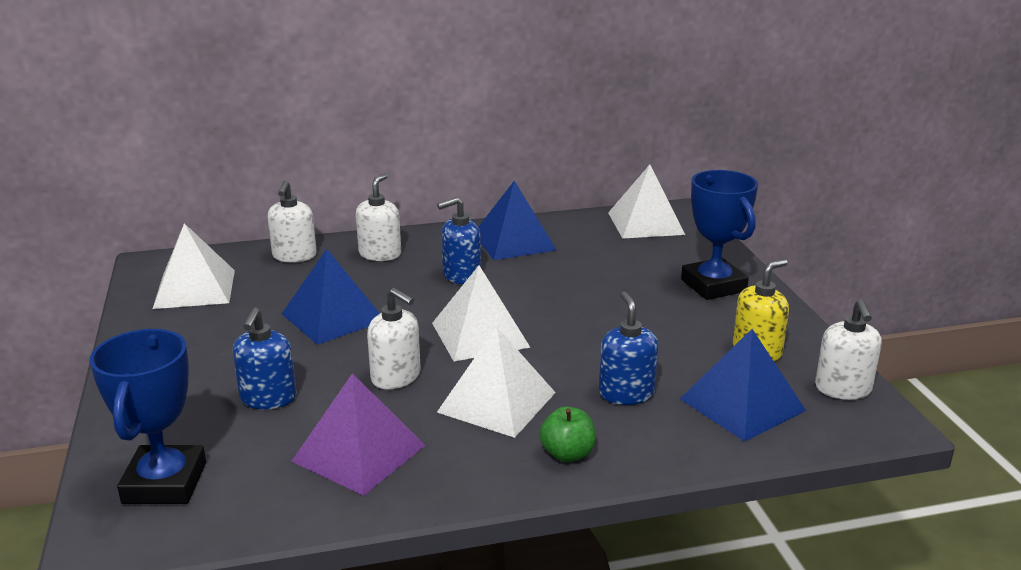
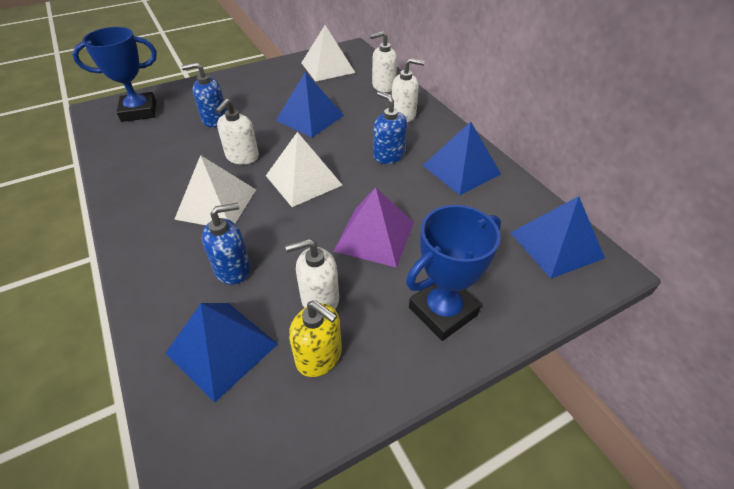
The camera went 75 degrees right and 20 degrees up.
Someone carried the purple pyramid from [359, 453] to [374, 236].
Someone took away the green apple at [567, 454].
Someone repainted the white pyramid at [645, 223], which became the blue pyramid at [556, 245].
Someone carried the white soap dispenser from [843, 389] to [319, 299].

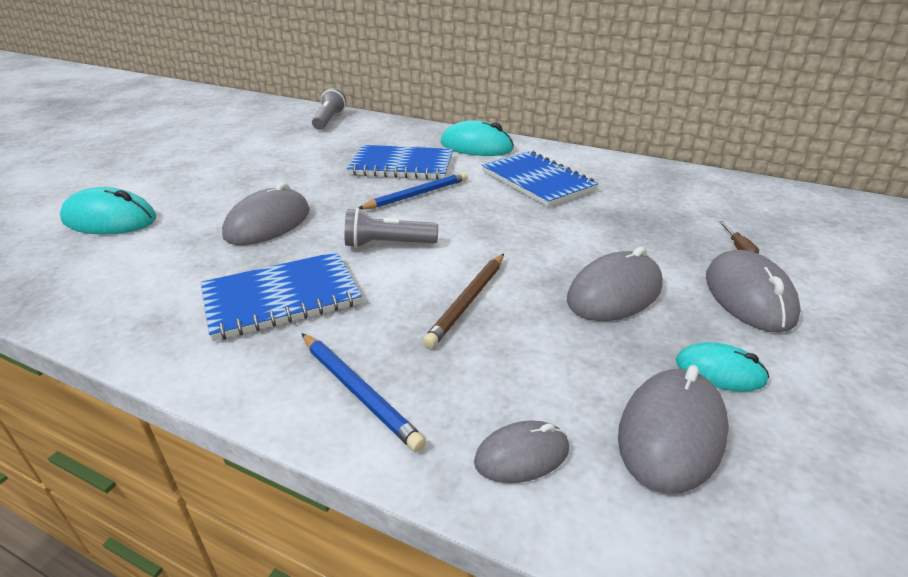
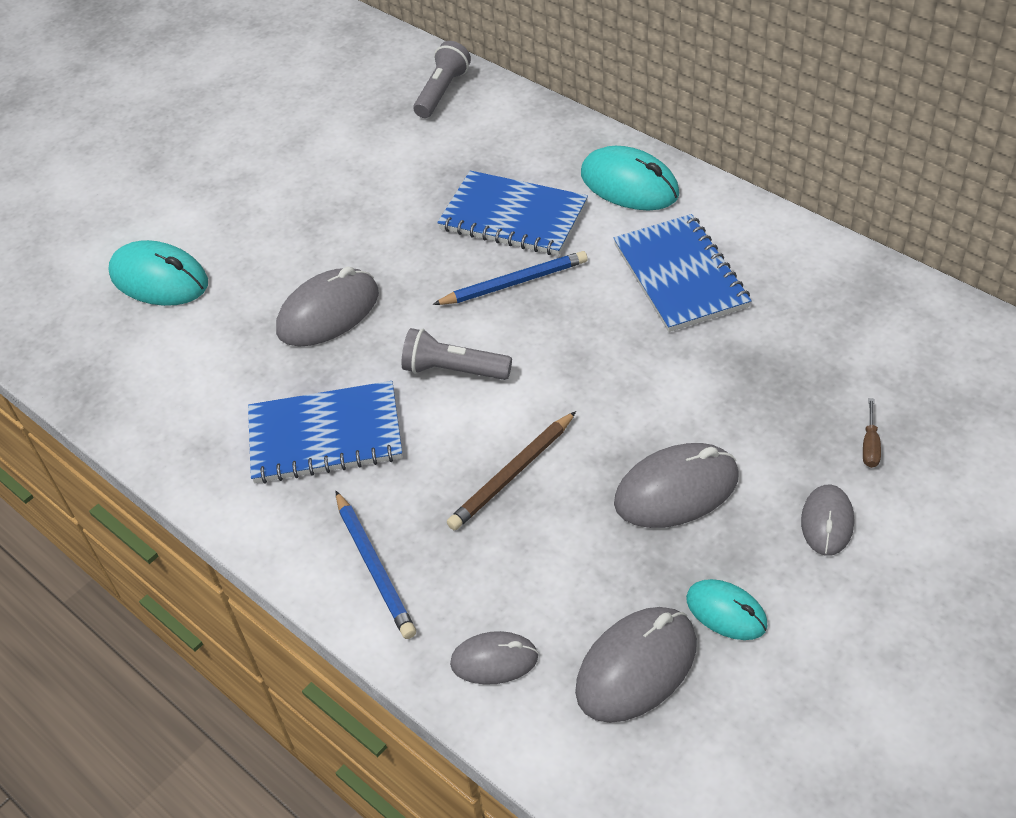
The camera went 20 degrees right and 15 degrees up.
Someone scaled the grey mouse at [749, 296] by 0.61.

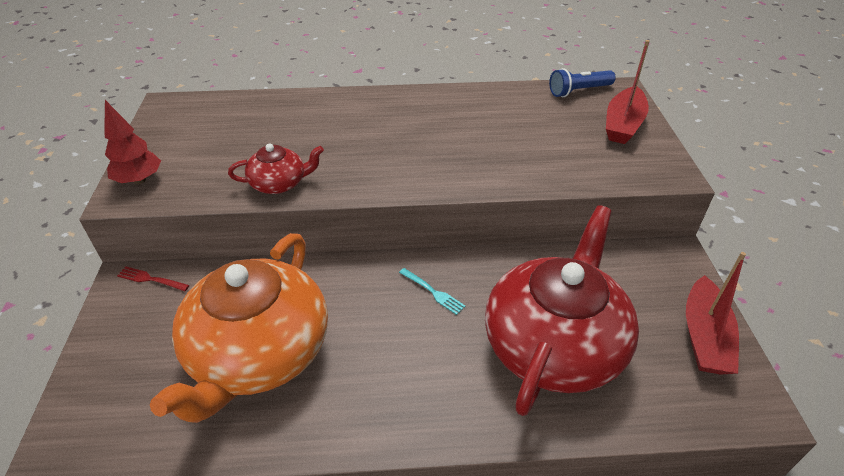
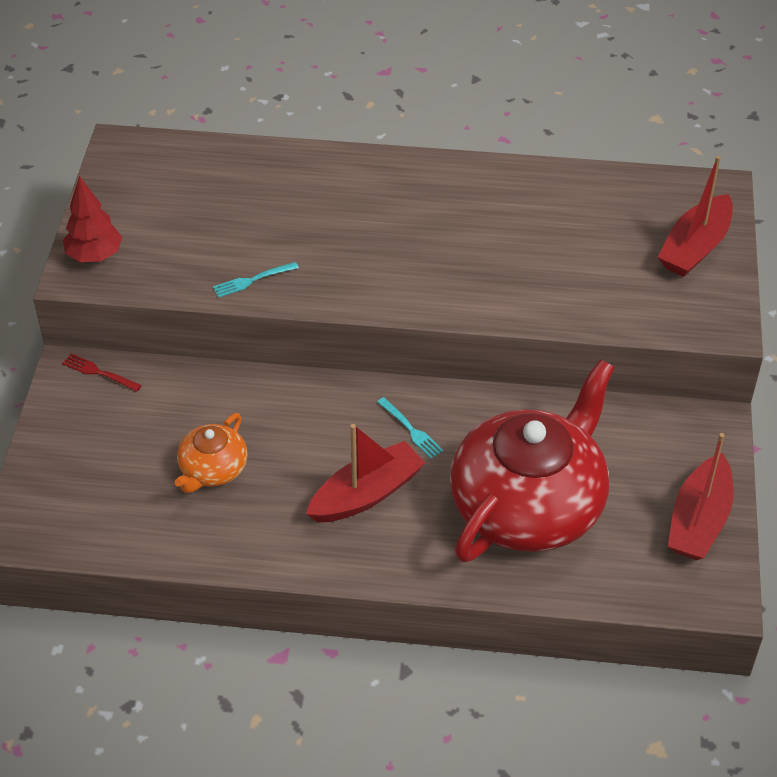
The camera went 10 degrees right and 5 degrees up.
Someone scaled the orange teapot at [258, 353] by 0.46.
Someone swapped the red teapot at [279, 183] for the turquoise fork at [253, 280].
Someone took away the blue flashlight at [579, 91].
Someone put down the red boat at [366, 494].

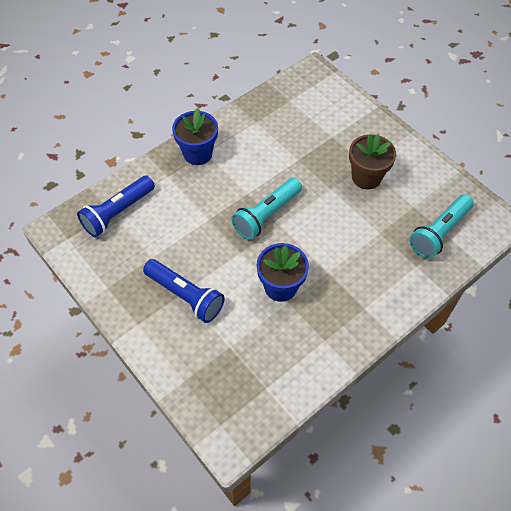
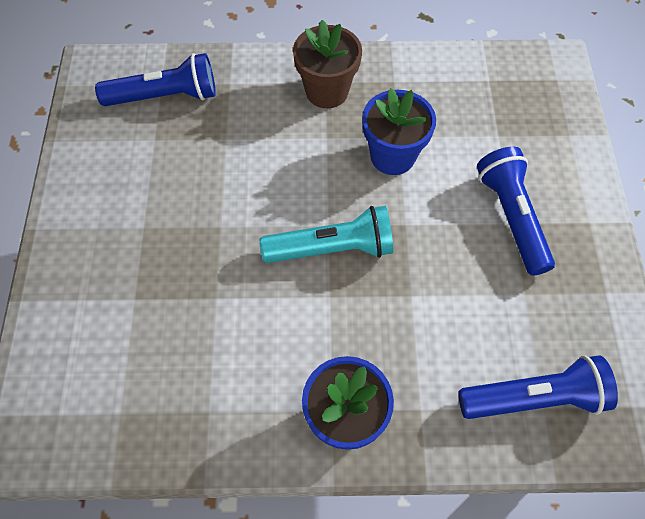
The camera went 140 degrees left and 5 degrees up.
Someone carried the brown flower pot from [366, 177] to [327, 91].
Someone repainted the turquoise flashlight at [439, 232], which became the blue flashlight at [165, 96].

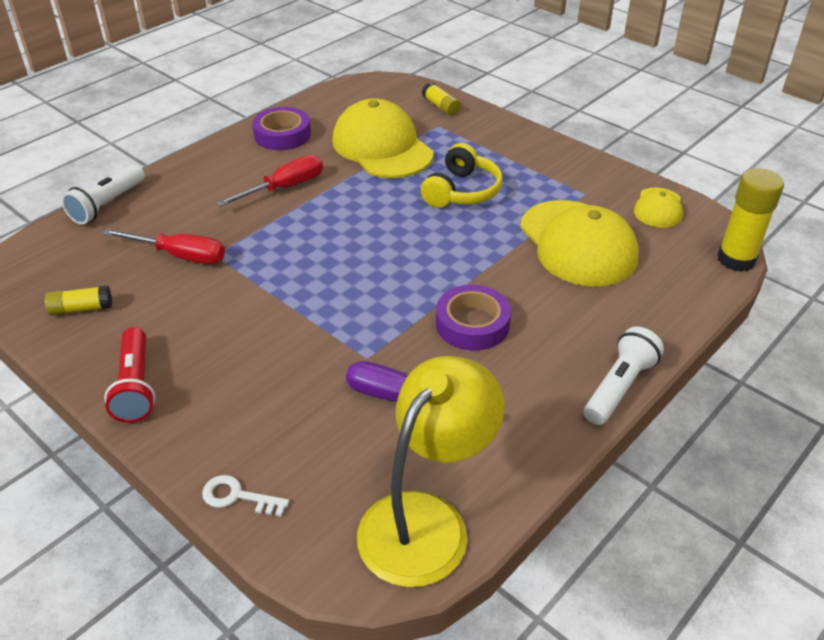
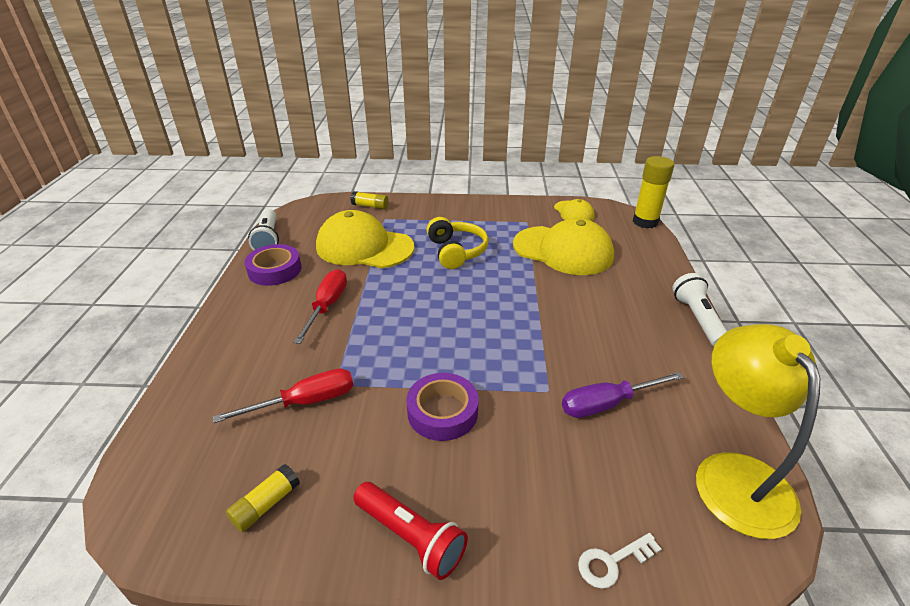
The camera went 40 degrees left and 5 degrees down.
Someone carried the white flashlight from [107, 204] to [268, 239].
Someone carried the purple tape from [472, 324] to [442, 412].

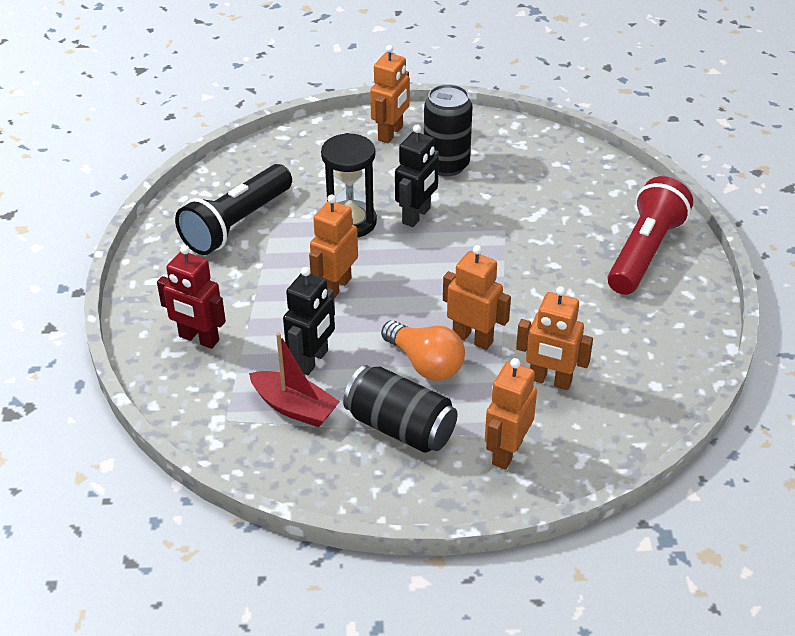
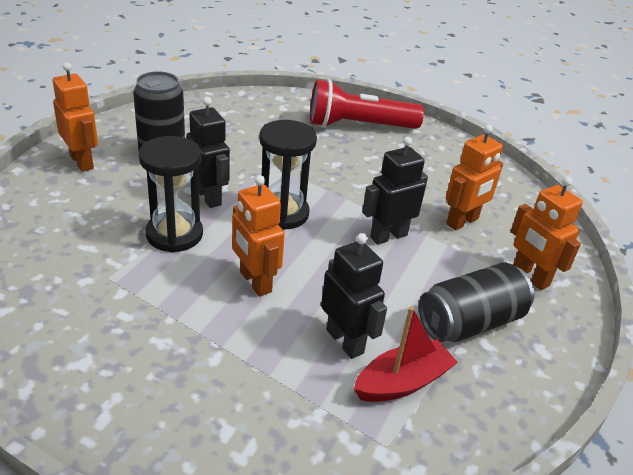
The camera went 65 degrees left and 5 degrees down.
Someone took away the red robot at [198, 339].
Someone took away the black flashlight at [236, 224].
Someone took away the orange light bulb at [425, 364].
Someone repainted the orange robot at [473, 338], which became the black robot at [388, 236].
Someone rotated the red flashlight at [645, 252] by 60 degrees counterclockwise.
Someone put down the black hourglass at [282, 213].

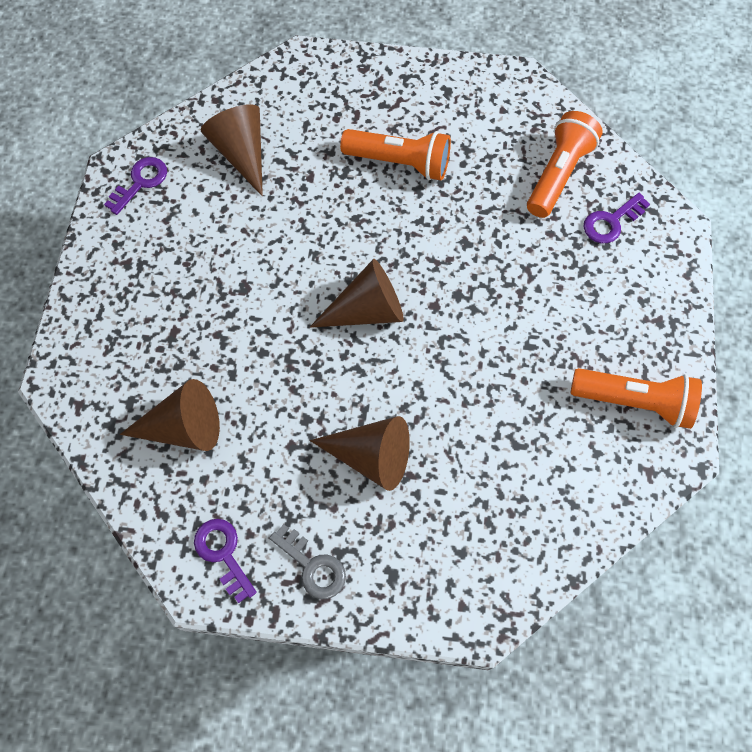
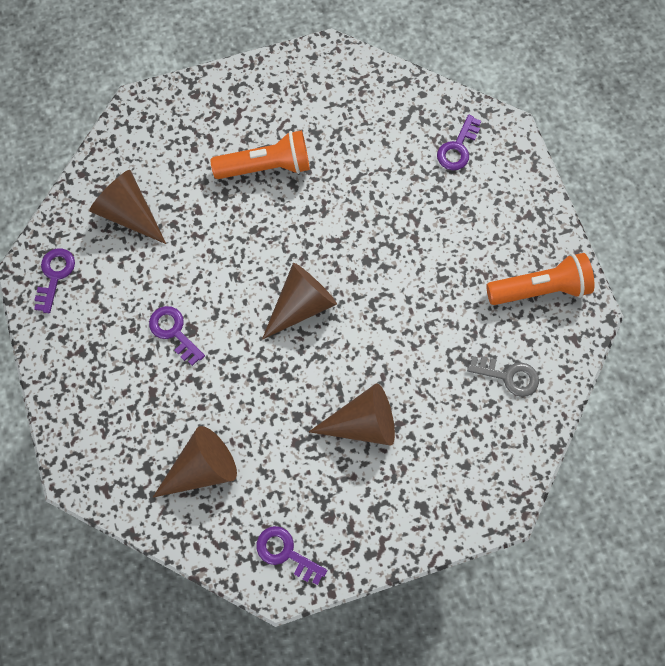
The camera went 25 degrees left and 5 degrees up.
Someone carried the grey key from [312, 566] to [508, 376].
Someone took away the orange flashlight at [558, 174].
Someone put down the purple key at [174, 332].

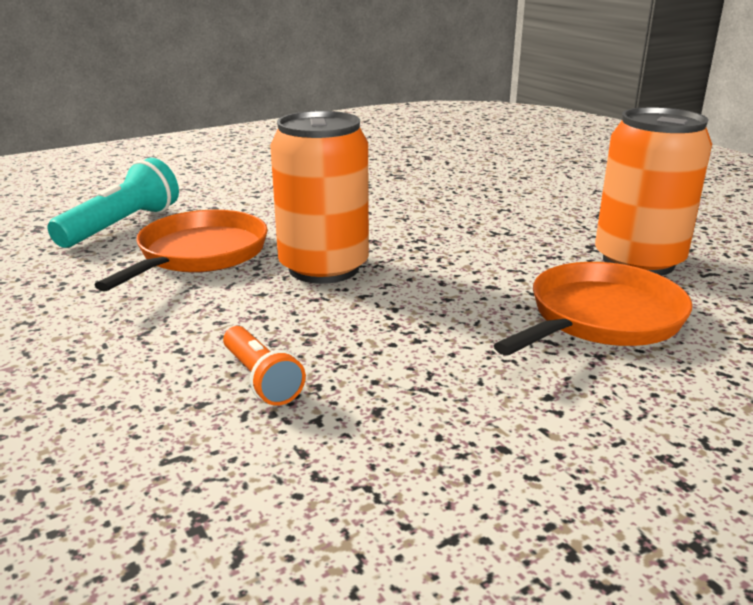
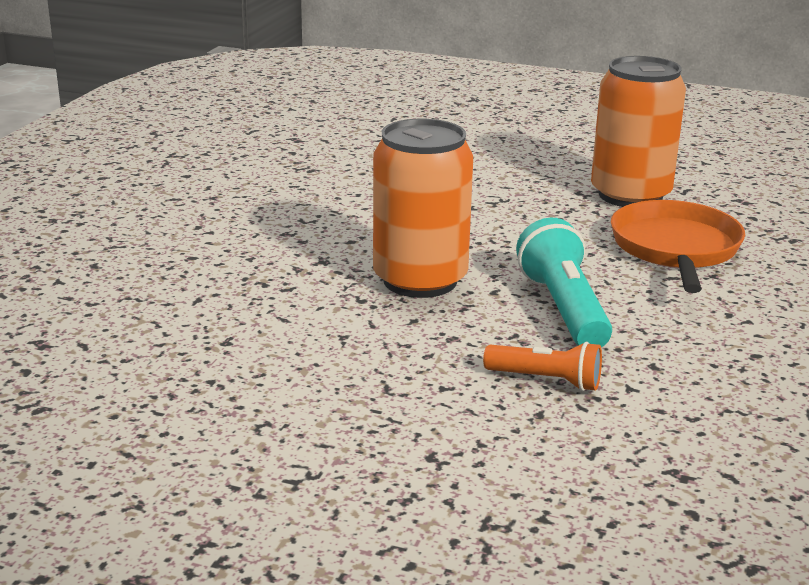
The camera went 40 degrees left and 0 degrees up.
Someone carried the turquoise flashlight from [122, 225] to [563, 309].
Someone took away the orange pan at [199, 254].

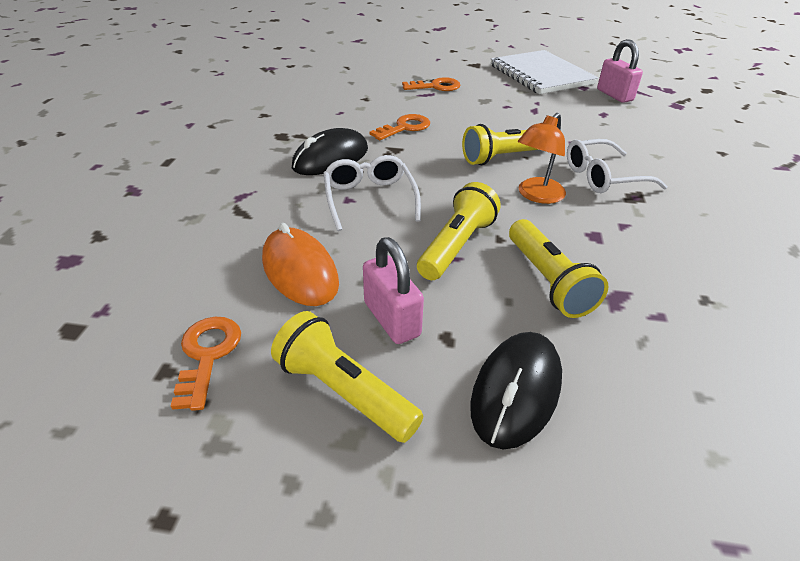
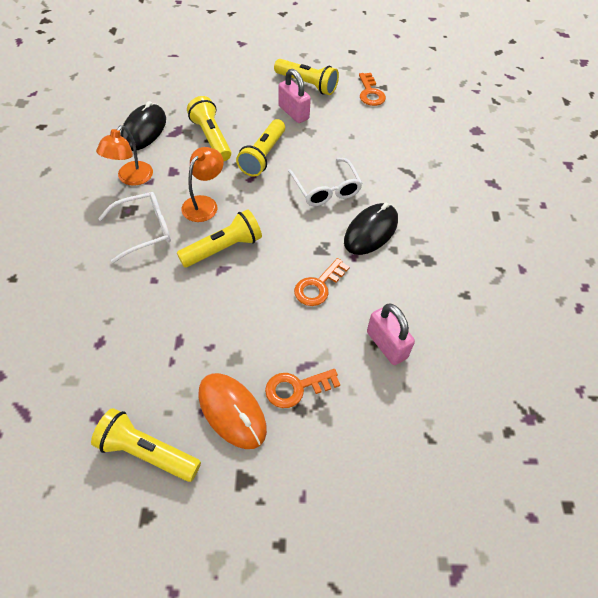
The camera went 170 degrees right and 15 degrees up.
Someone carried the orange mouse from [300, 271] to [232, 411].
Someone carried the black mouse from [516, 391] to [144, 130].
Someone swapped the white notebook at [541, 75] for the yellow flashlight at [147, 452].
Someone carried the pink padlock from [614, 95] to [386, 345].
Someone put down the orange lamp at [131, 178].

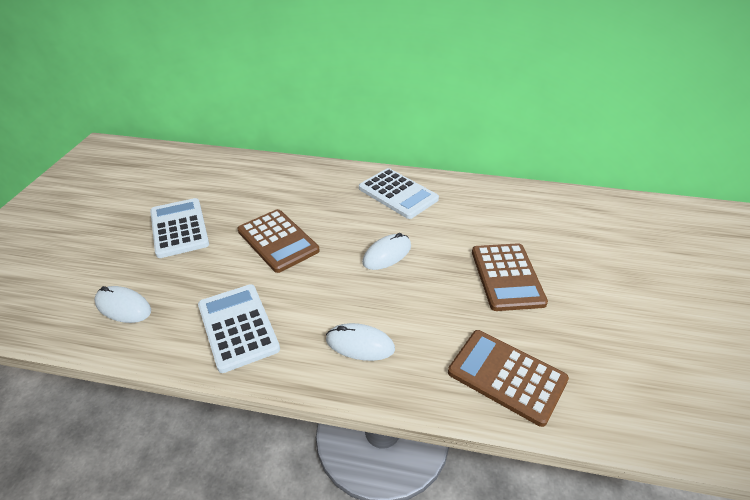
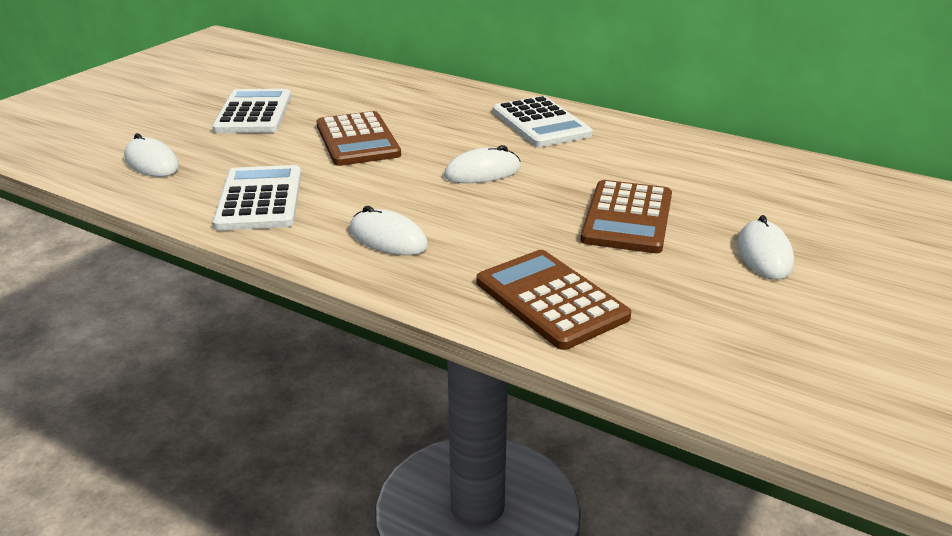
The camera went 20 degrees right and 10 degrees down.
Someone put down the white mouse at [764, 254].

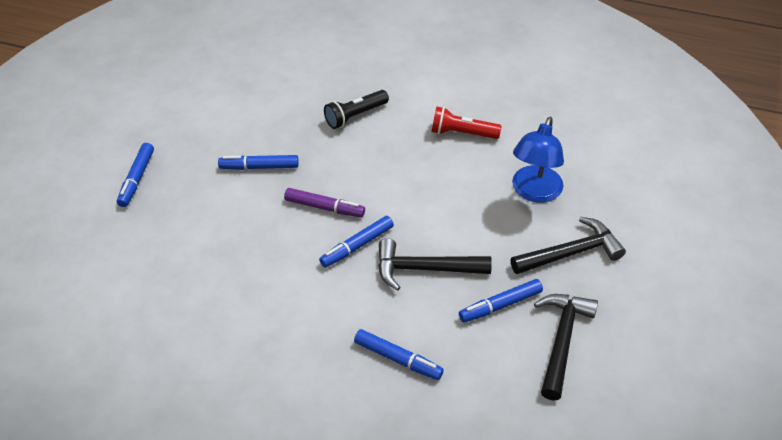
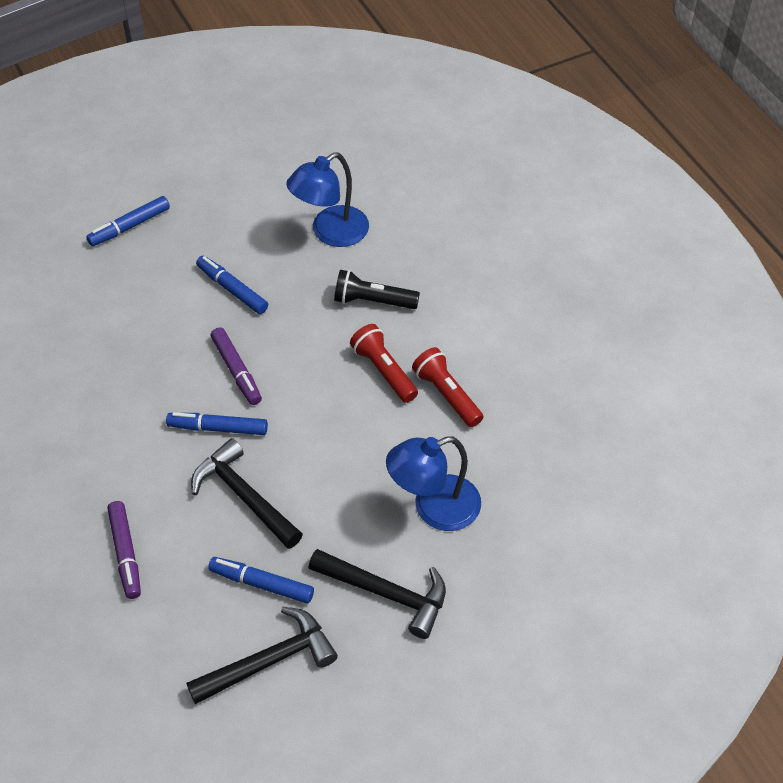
The camera went 45 degrees right and 5 degrees up.
Someone repainted the blue marker at [398, 359], which became the purple marker at [125, 553].
Someone put down the blue lamp at [330, 233].
Someone put down the red flashlight at [384, 371].

